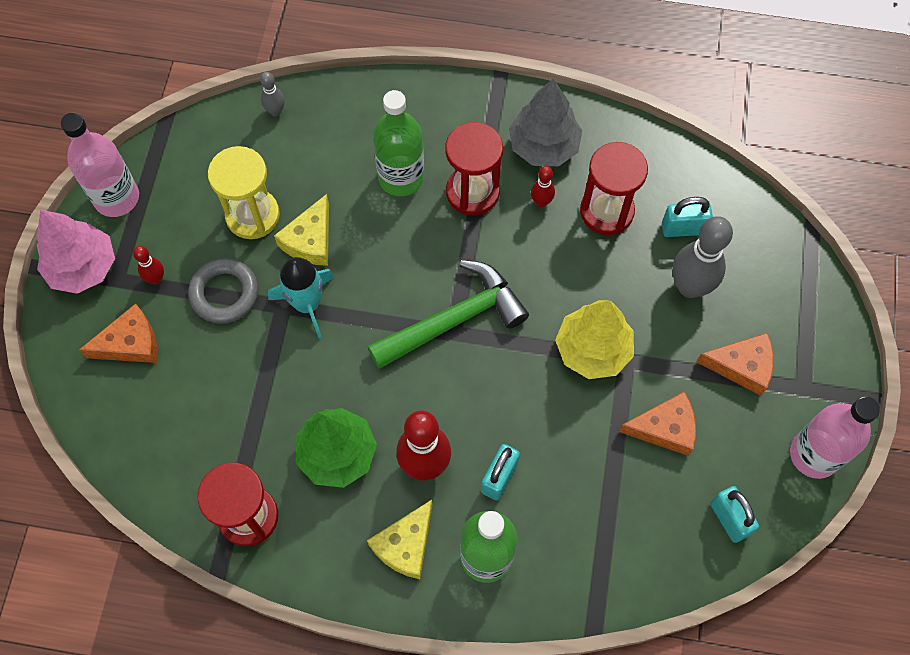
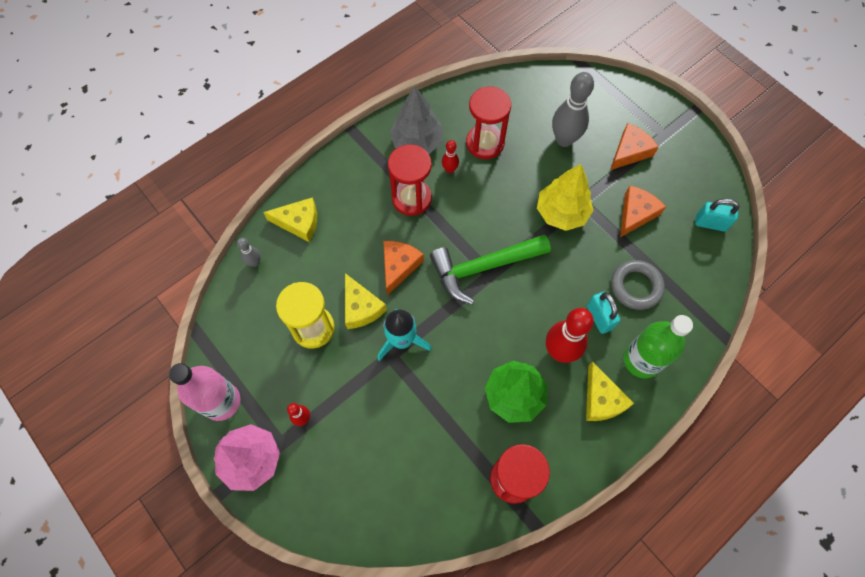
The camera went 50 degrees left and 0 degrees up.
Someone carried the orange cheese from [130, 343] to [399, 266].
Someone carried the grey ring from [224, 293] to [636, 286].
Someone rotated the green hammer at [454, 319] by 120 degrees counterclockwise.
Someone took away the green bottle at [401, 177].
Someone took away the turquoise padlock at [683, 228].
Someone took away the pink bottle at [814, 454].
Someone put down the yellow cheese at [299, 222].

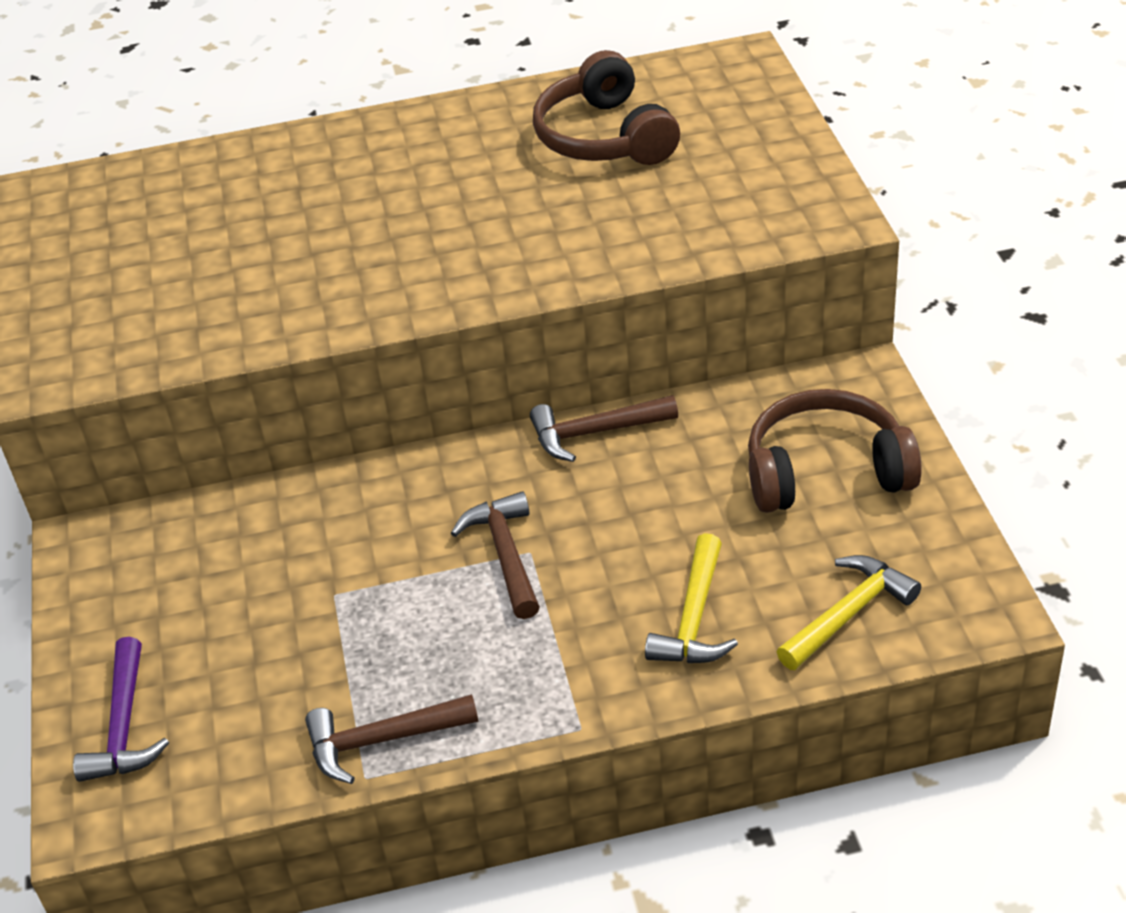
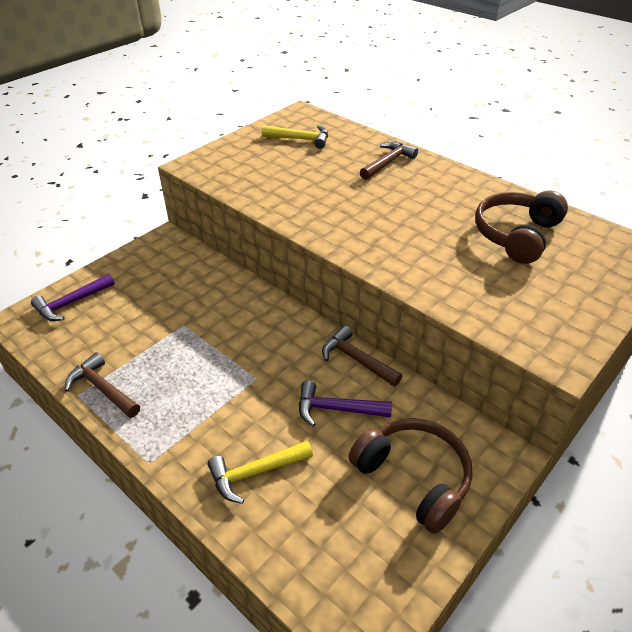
The camera went 50 degrees right and 0 degrees up.
Someone carried the brown hammer from [505, 555] to [387, 163].
Someone carried the yellow hammer from [848, 614] to [300, 139].
Someone put down the purple hammer at [337, 409].

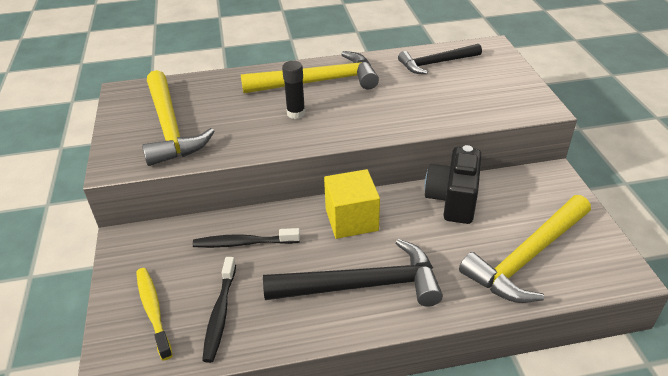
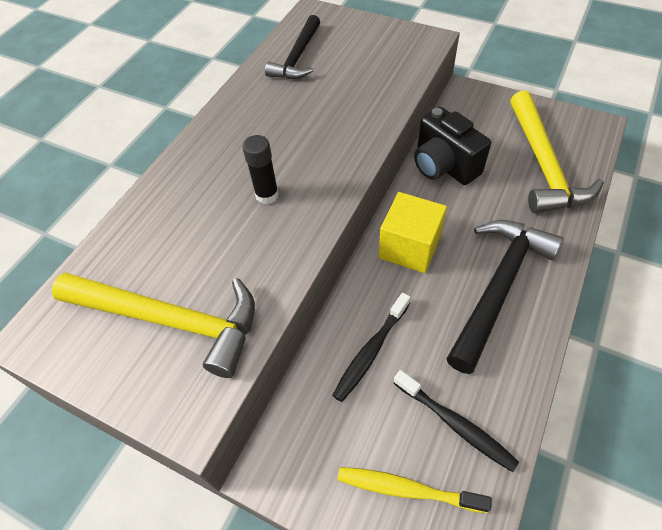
The camera went 50 degrees left and 15 degrees up.
Someone took away the yellow hammer at [318, 82].

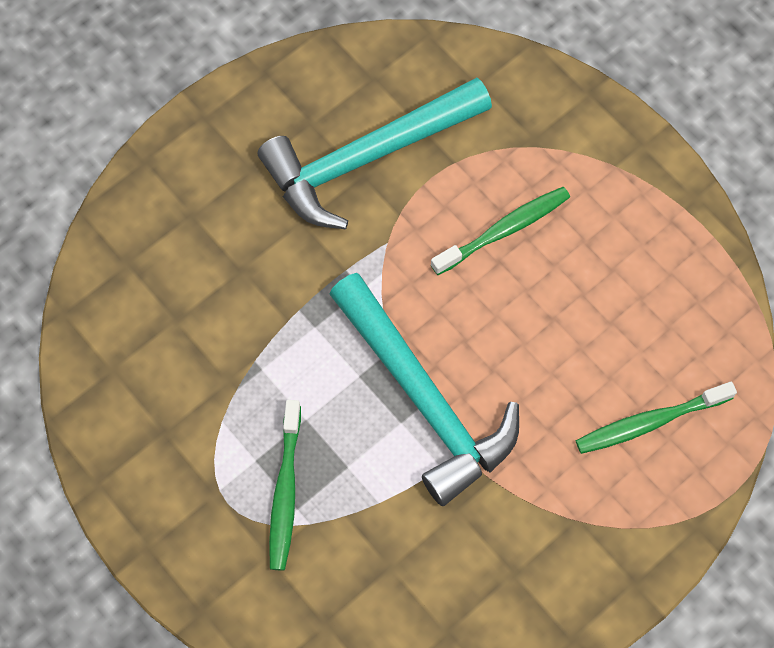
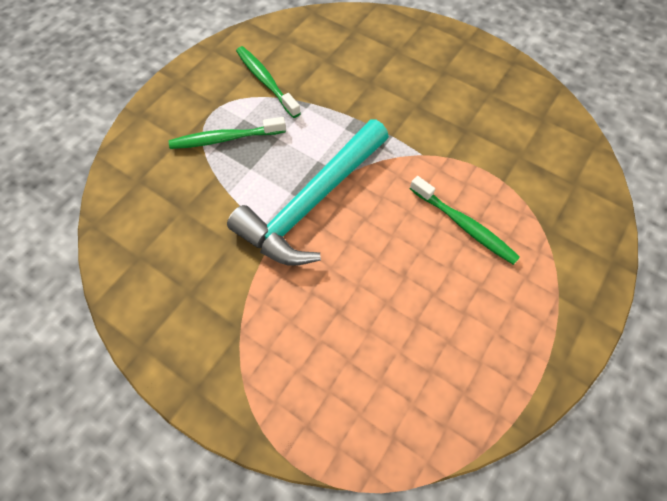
The camera went 75 degrees right and 5 degrees down.
Someone took away the turquoise hammer at [367, 157].
Someone carried the green toothbrush from [650, 422] to [266, 82].

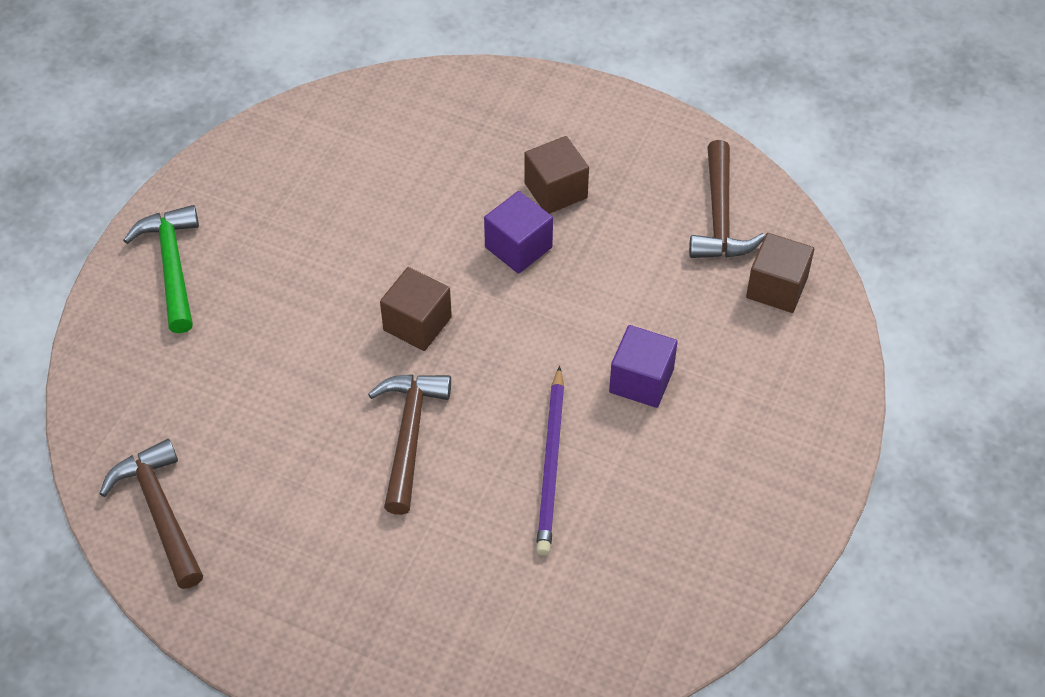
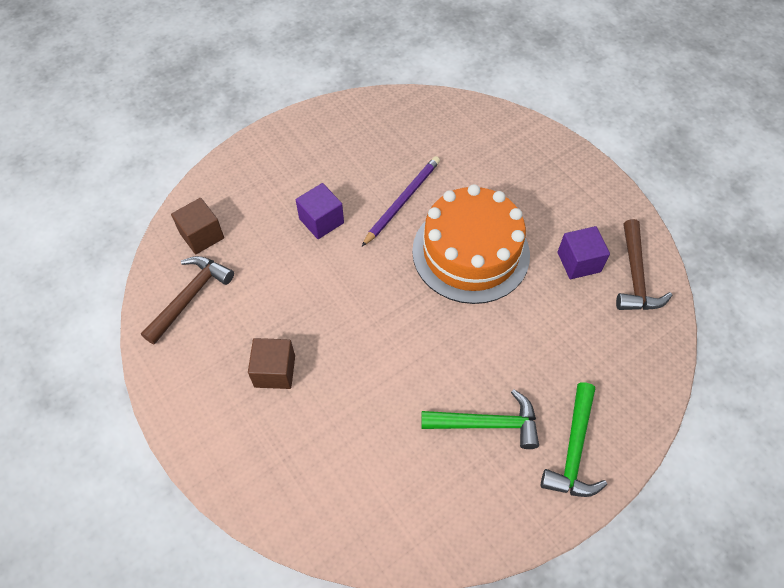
The camera went 150 degrees left and 5 degrees up.
Someone swapped the brown hammer at [409, 435] for the orange cake at [470, 252].
Someone took away the brown cube at [417, 324].
Someone carried the purple cube from [518, 247] to [578, 262].
Someone put down the green hammer at [487, 423].

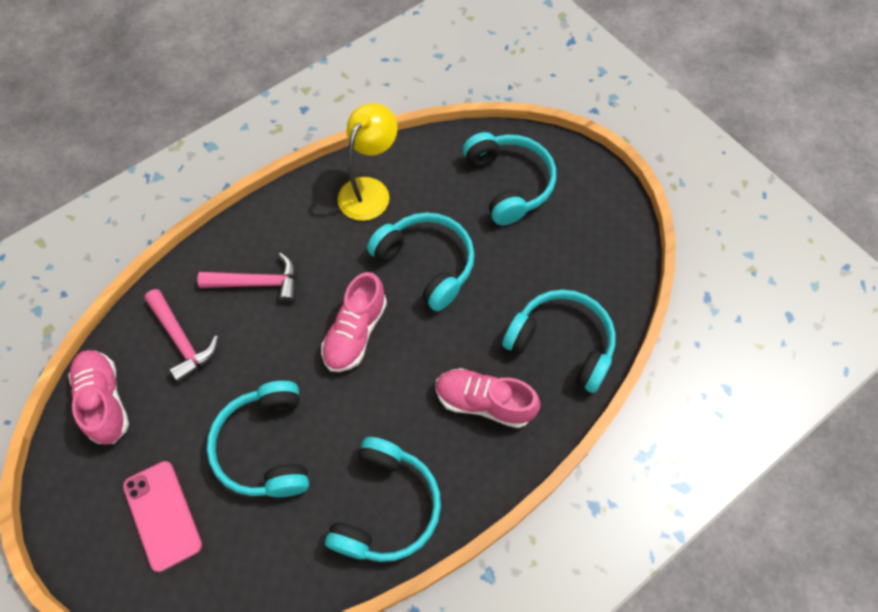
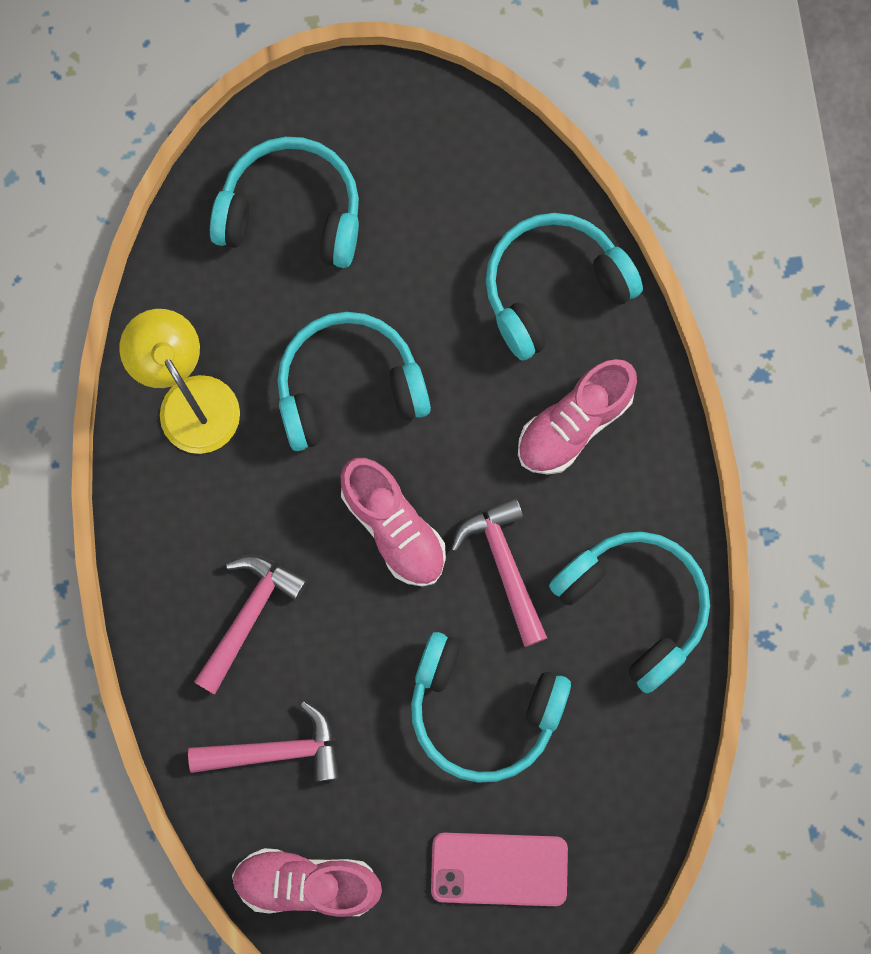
The camera went 60 degrees left and 15 degrees up.
Someone put down the pink hammer at [504, 565].

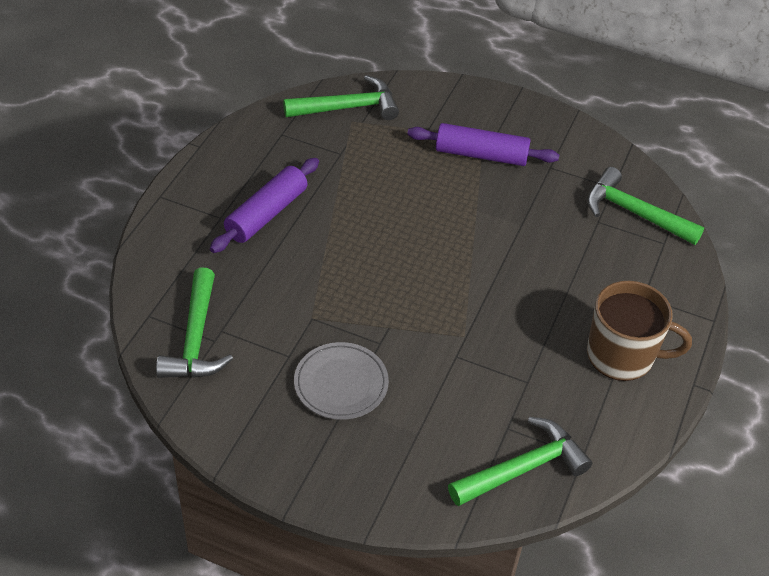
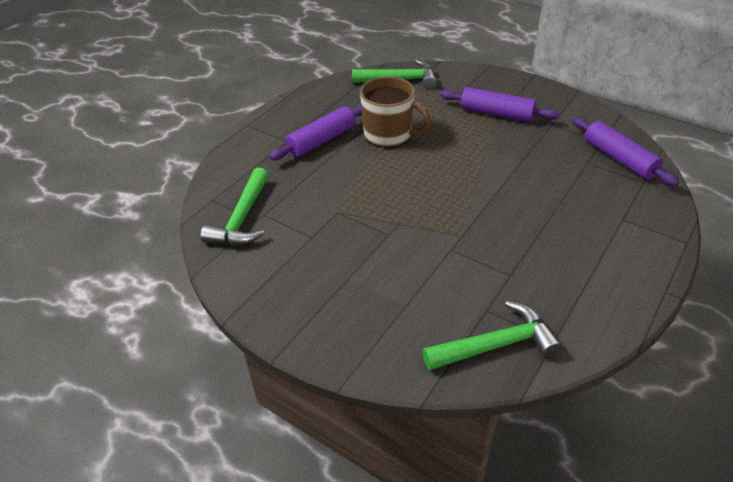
The camera went 15 degrees right and 5 degrees down.
Someone took away the grey plate at [341, 384].
Someone swapped the green hammer at [634, 213] for the purple rolling pin at [619, 159].
Someone carried the brown mug from [622, 356] to [389, 135].

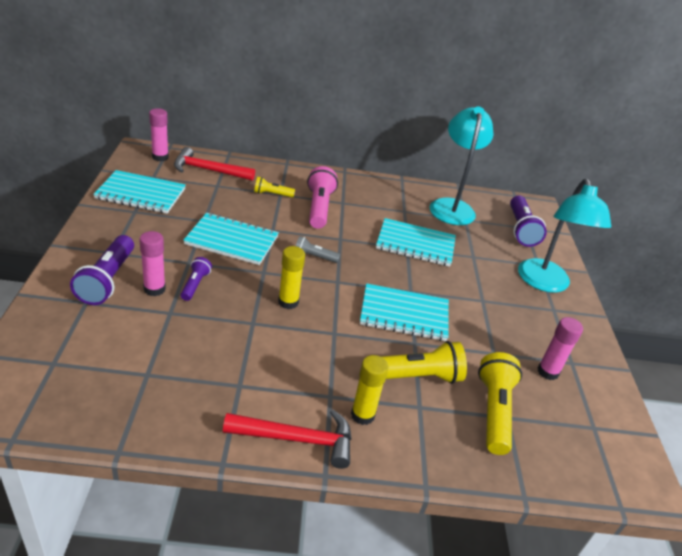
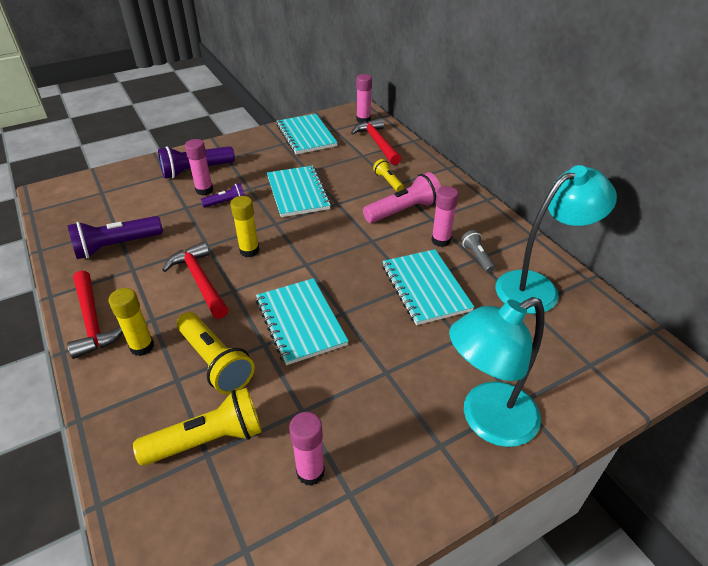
The camera went 65 degrees right and 5 degrees up.
Someone carried the grey flashlight from [314, 257] to [477, 257].
Someone carried the purple flashlight from [521, 229] to [116, 246].
Someone put down the red hammer at [200, 281].
Someone put down the pink glue stick at [440, 240].

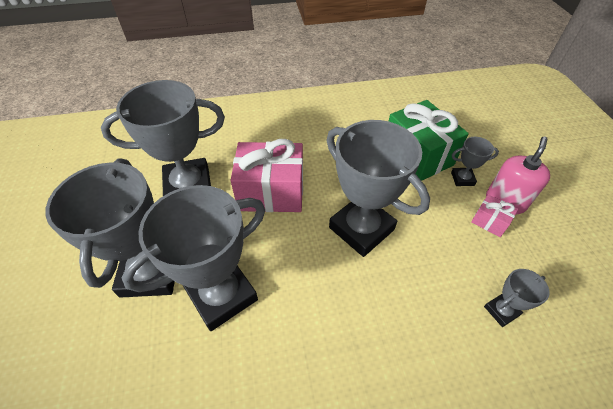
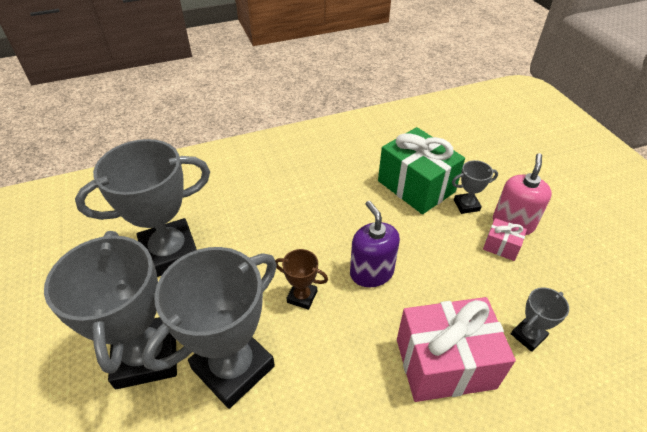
The camera went 10 degrees left and 5 degrees down.
Someone carried the pink gift from [271, 192] to [445, 363].
Someone swapped the grey trophy at [361, 228] for the purple soap dispenser at [371, 272].
Someone put down the brown trophy at [302, 296].

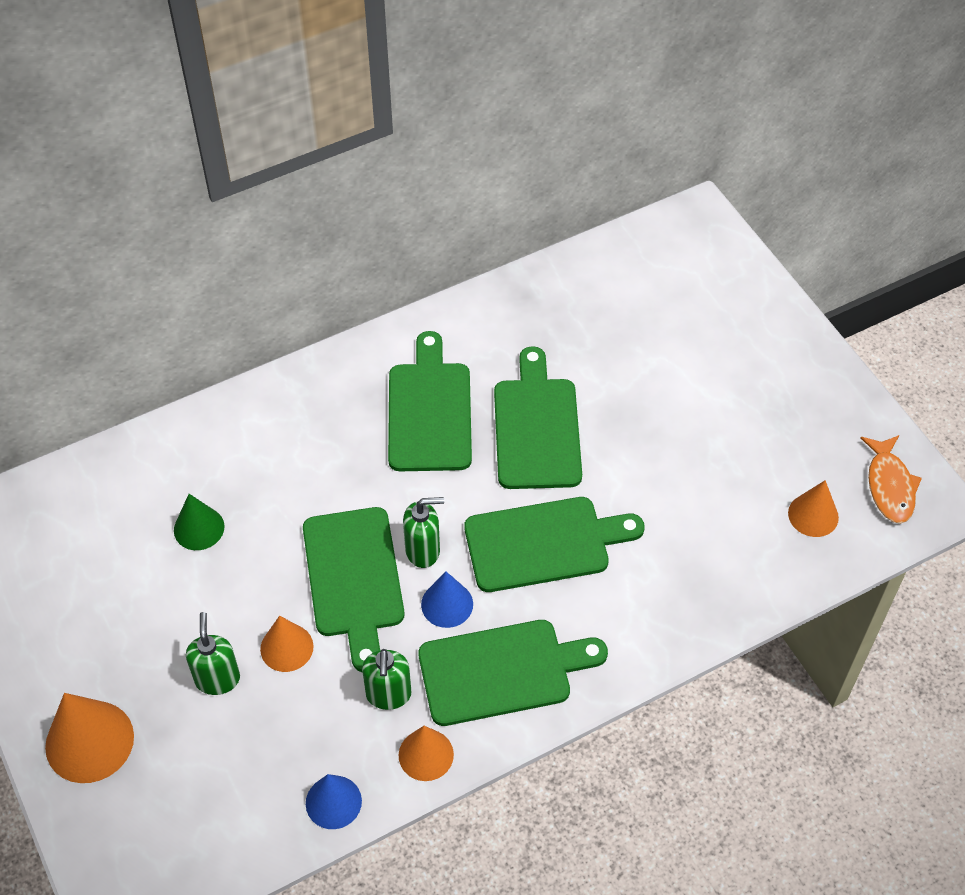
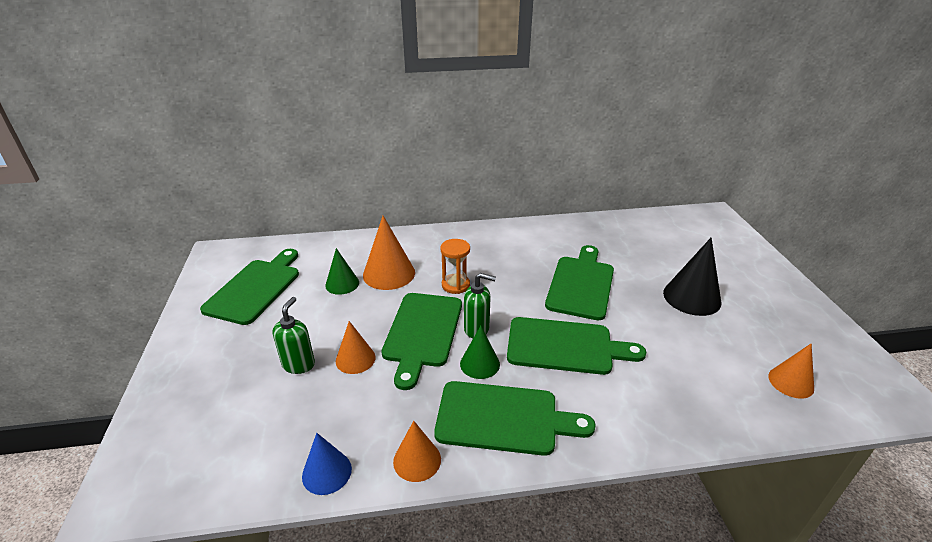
The camera went 20 degrees right and 20 degrees down.
Someone carried the orange cone from [89, 741] to [389, 273].
Someone took away the green soap dispenser at [388, 695].
Someone carried the green cutting board from [429, 411] to [255, 288].
Someone repainted the blue cone at [447, 604], which became the green cone at [480, 364].
Someone took away the orange fish at [889, 486].
Someone put down the orange hourglass at [455, 285].
Someone put down the black cone at [692, 297].

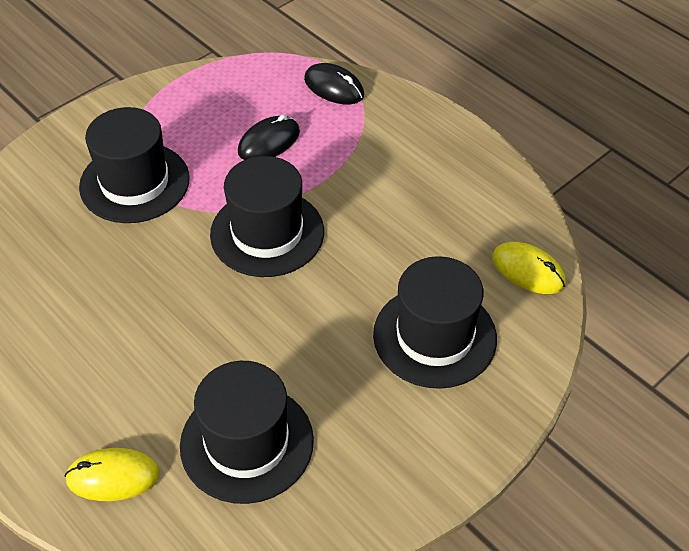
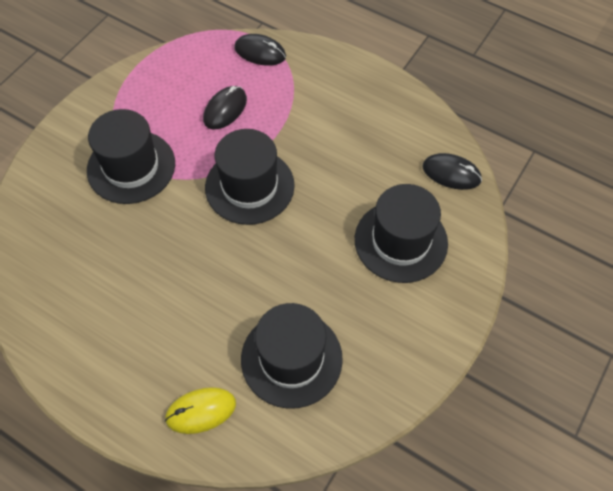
The camera went 15 degrees left and 10 degrees up.
Someone repainted the yellow mouse at [528, 271], which became the black mouse at [451, 173].

